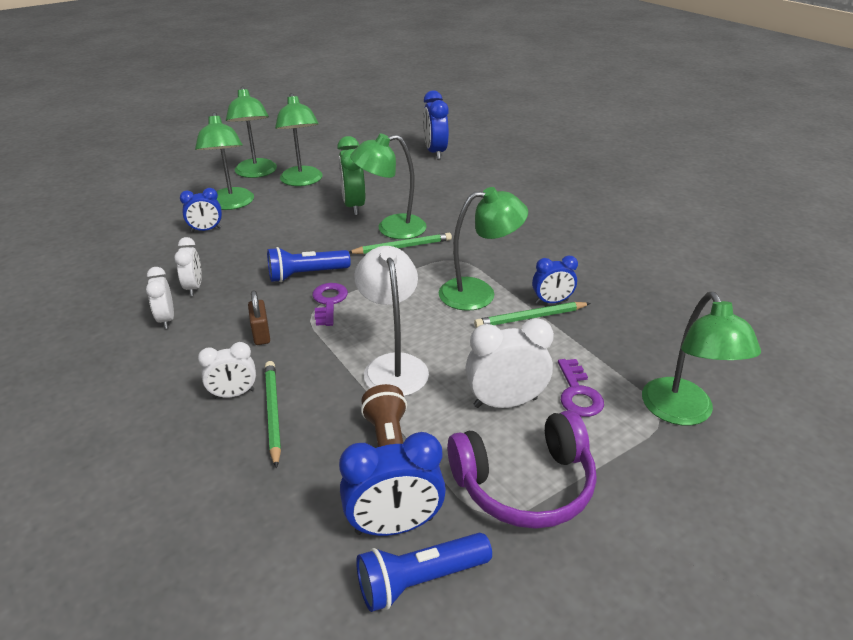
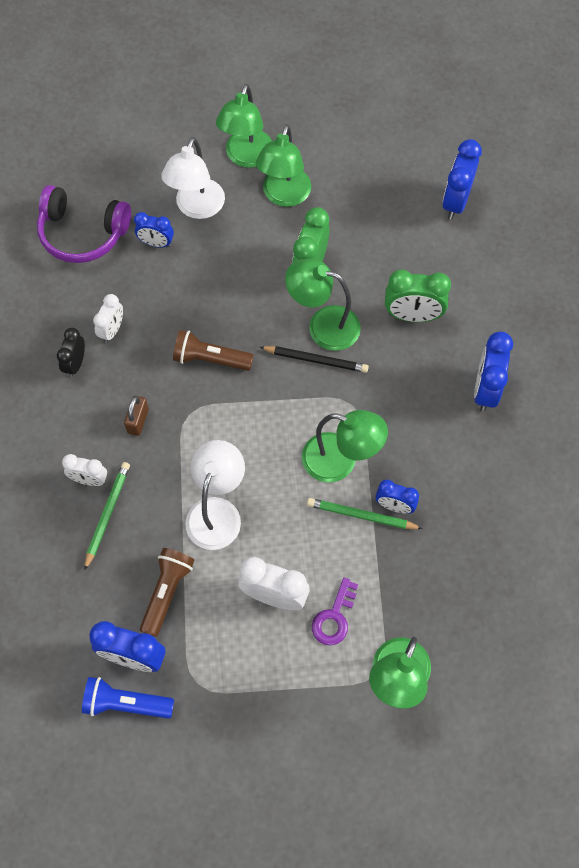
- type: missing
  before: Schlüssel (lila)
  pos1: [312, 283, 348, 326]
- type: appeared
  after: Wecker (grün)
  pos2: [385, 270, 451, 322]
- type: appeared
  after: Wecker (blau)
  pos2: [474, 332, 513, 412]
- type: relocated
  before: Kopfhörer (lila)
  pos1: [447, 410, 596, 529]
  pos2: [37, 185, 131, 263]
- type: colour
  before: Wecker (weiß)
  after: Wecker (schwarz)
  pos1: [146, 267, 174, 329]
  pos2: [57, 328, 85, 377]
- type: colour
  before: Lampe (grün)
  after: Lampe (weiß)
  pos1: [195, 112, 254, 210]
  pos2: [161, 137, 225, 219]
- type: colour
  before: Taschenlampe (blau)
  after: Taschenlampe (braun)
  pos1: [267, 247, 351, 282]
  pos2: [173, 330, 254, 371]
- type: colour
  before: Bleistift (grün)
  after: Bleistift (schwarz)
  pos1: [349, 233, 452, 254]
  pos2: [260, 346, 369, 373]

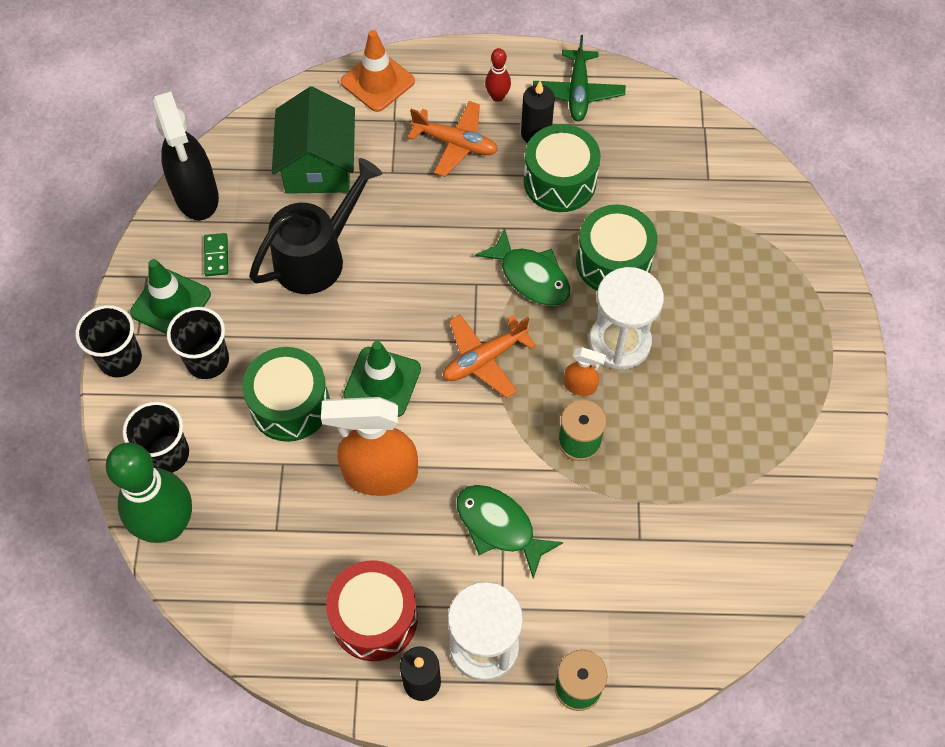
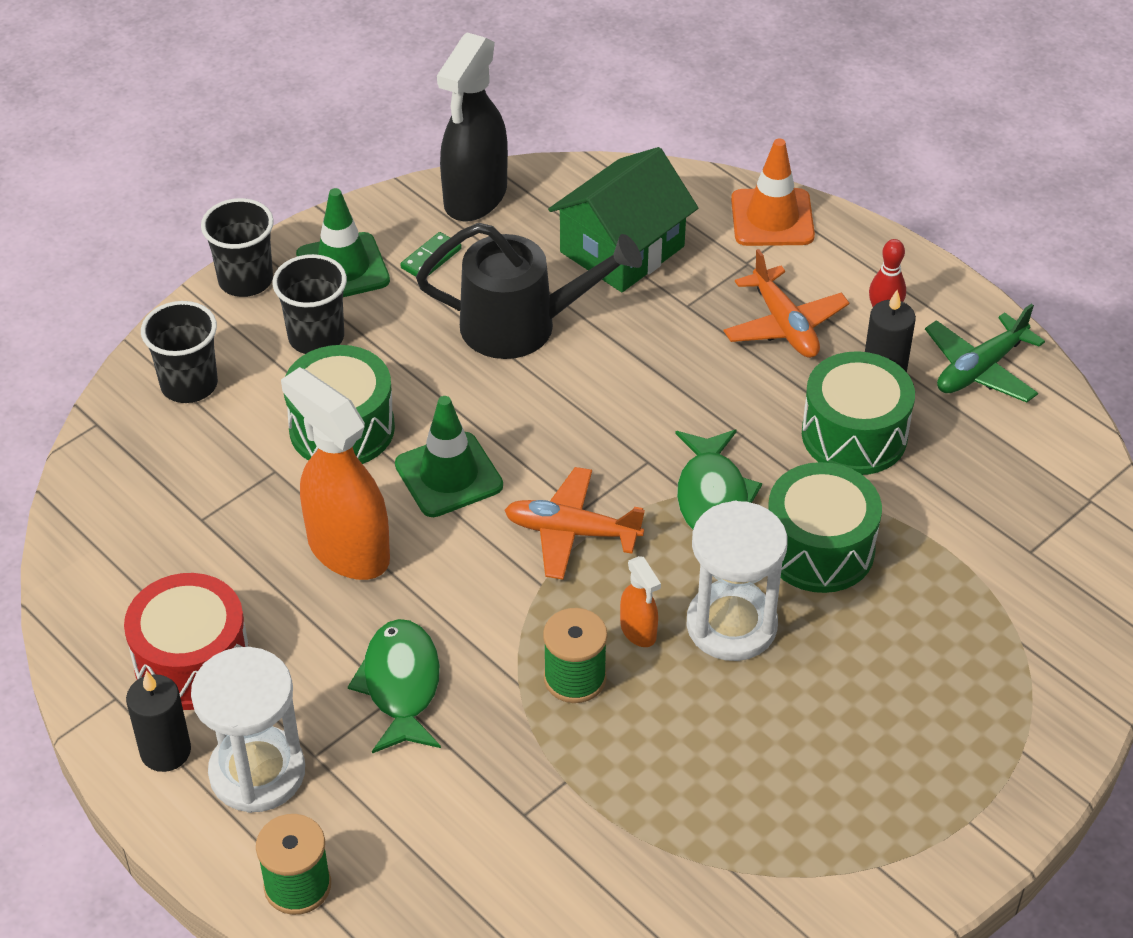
- type: missing
  before: Bowlingkegel (grün)
  pos1: [106, 442, 192, 543]

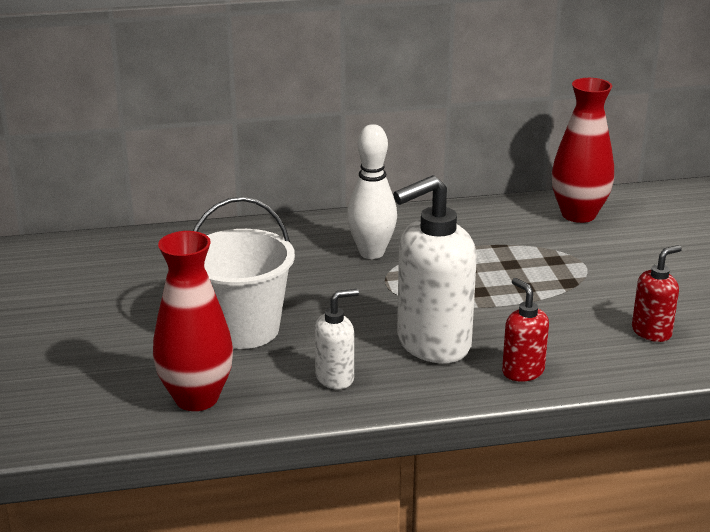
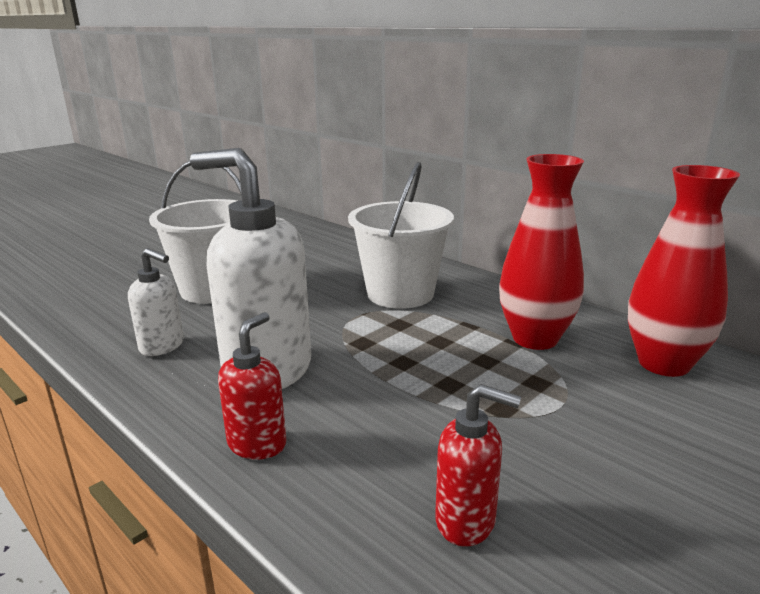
- type: relocated
  before: Vase (rot)
  pos1: [153, 231, 233, 411]
  pos2: [499, 154, 584, 350]
- type: exchanged
  before: Bowlingkegel (weiß)
  after: Eimer (weiß)
  pos1: [347, 124, 397, 259]
  pos2: [348, 162, 454, 309]

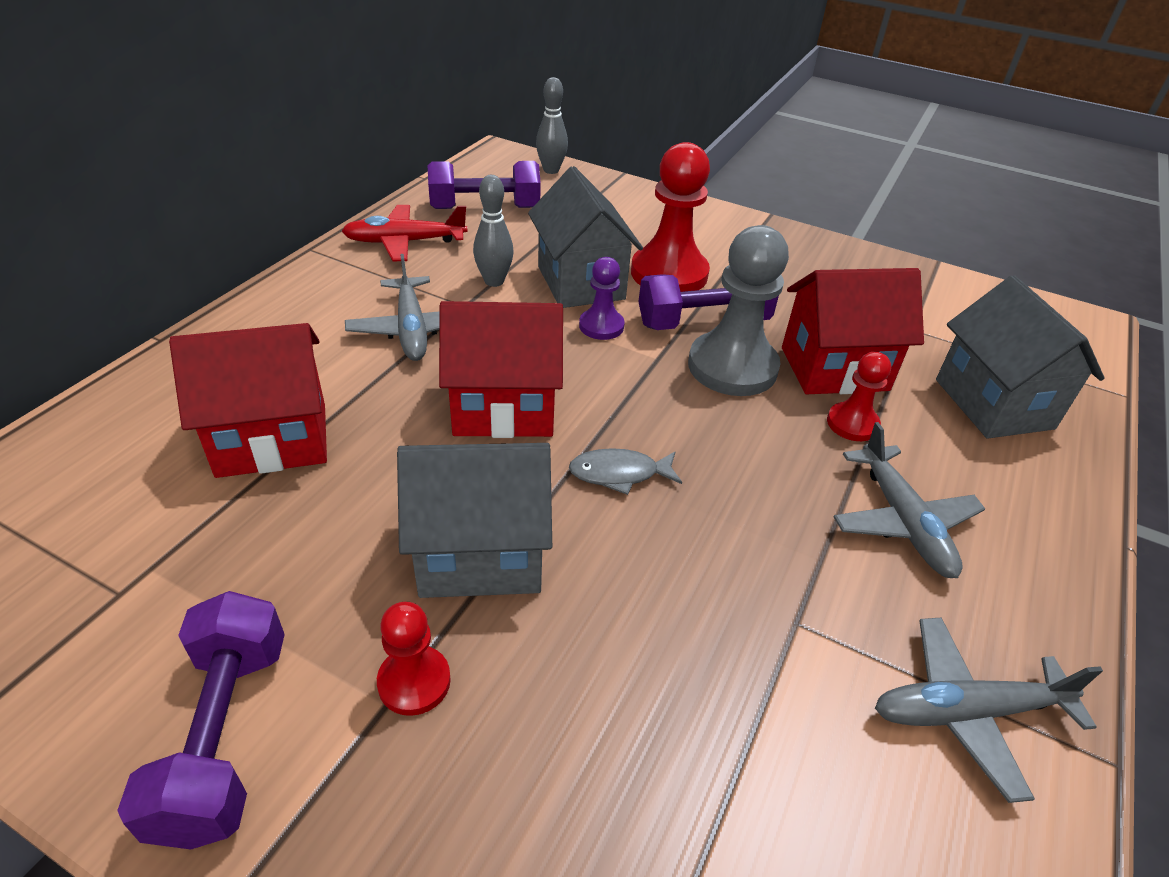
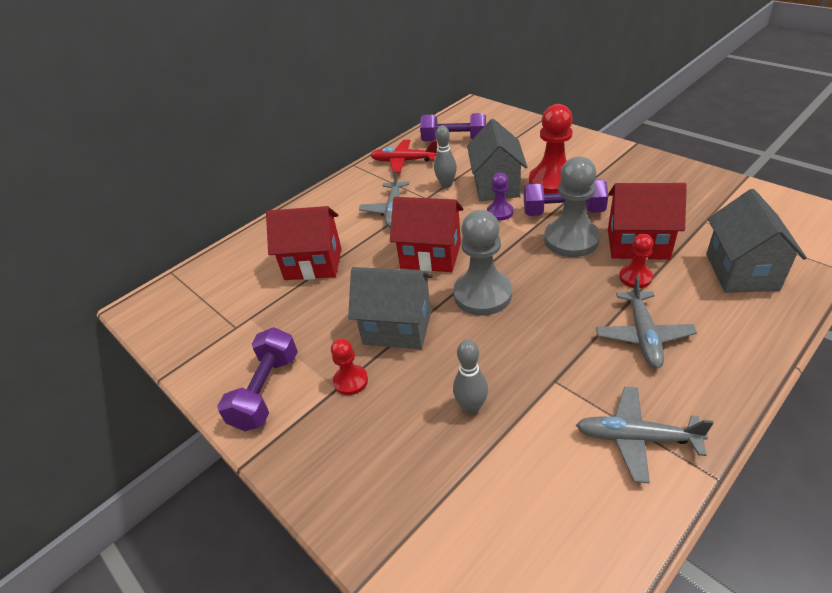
- type: relocated
  before: Bowlingkegel (grau)
  pos1: [536, 77, 568, 174]
  pos2: [453, 340, 488, 414]
- type: exchanged
  before: Fisch (grau)
  after: Bauer (grau)
  pos1: [569, 448, 682, 495]
  pos2: [453, 210, 512, 316]

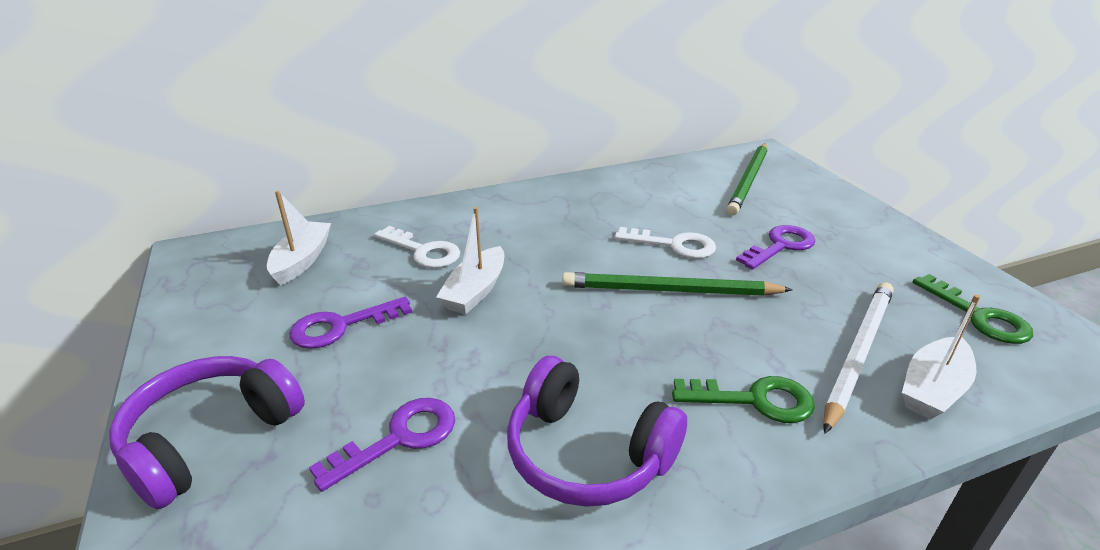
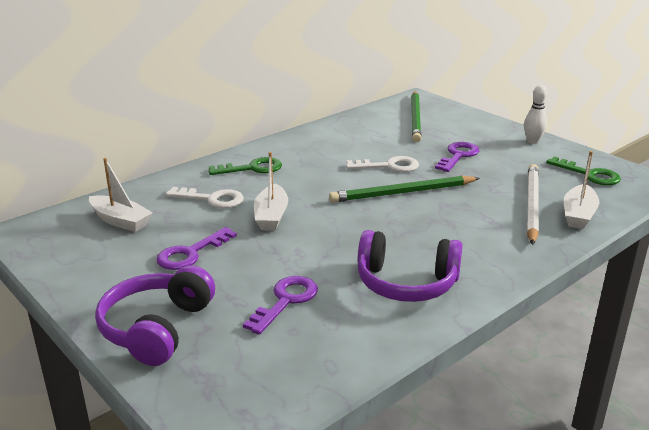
- type: appeared
  after: Bowlingkegel (weiß)
  pos2: [524, 85, 547, 144]
- type: relocated
  before: Schlüssel (grün)
  pos1: [672, 376, 815, 423]
  pos2: [208, 157, 282, 175]
- type: spun
  before: Boot (weiß)
  pos1: [267, 191, 331, 286]
  pos2: [89, 158, 153, 232]
  turn: 135

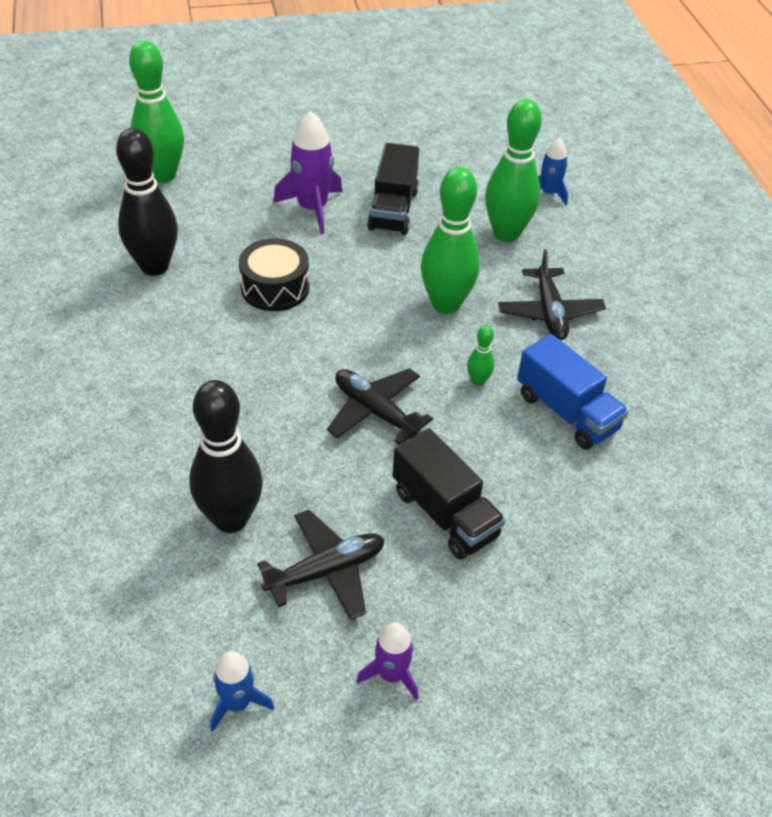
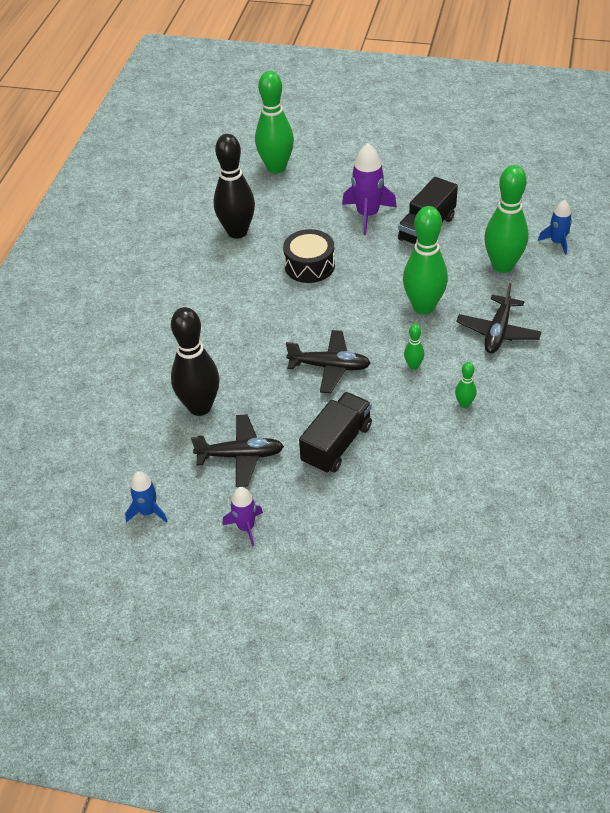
- type: exchanged
  before: Lastwagen (blau)
  after: Bowlingkegel (grün)
  pos1: [517, 334, 629, 450]
  pos2: [455, 362, 476, 408]
- type: spun
  before: Flugzeug (schwarz)
  pos1: [327, 368, 433, 445]
  pos2: [286, 330, 371, 393]
  turn: 120
- type: spun
  before: Lastwagen (schwarz)
  pos1: [392, 428, 506, 559]
  pos2: [299, 392, 372, 474]
  turn: -135

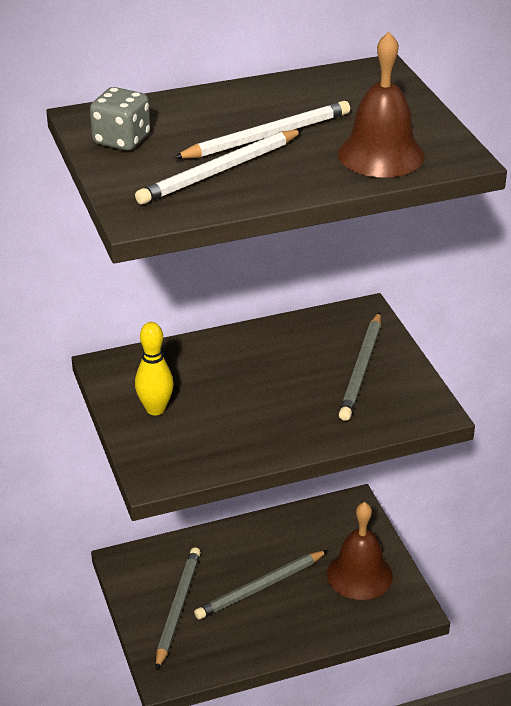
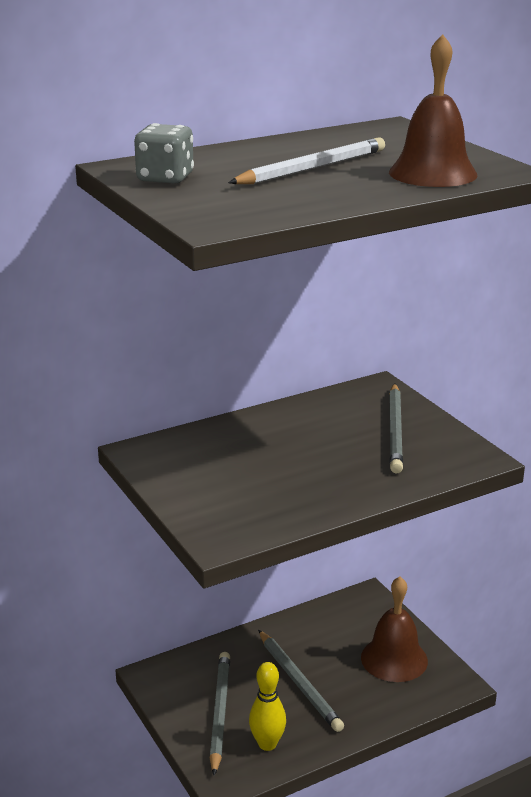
- type: missing
  before: Bleistift (weiß)
  pos1: [135, 130, 303, 205]
- type: relocated
  before: Bowlingkegel (gelb)
  pos1: [135, 322, 174, 415]
  pos2: [249, 662, 286, 751]
- type: spun
  before: Bleistift (grau)
  pos1: [194, 550, 328, 619]
  pos2: [258, 630, 344, 732]
  turn: -75

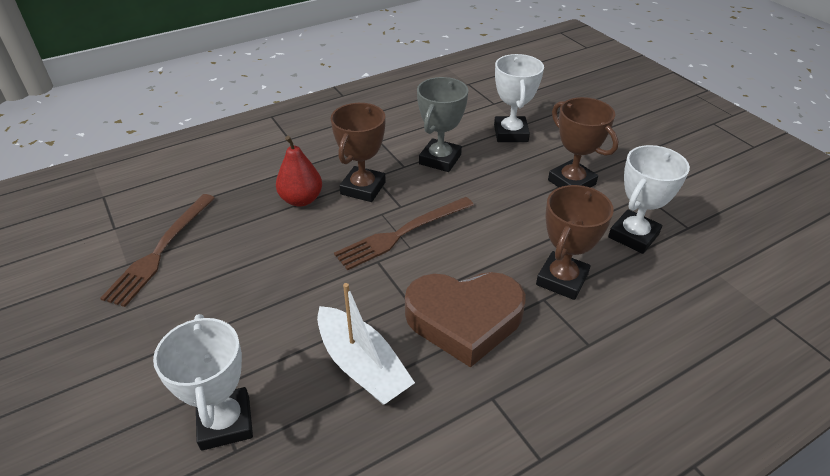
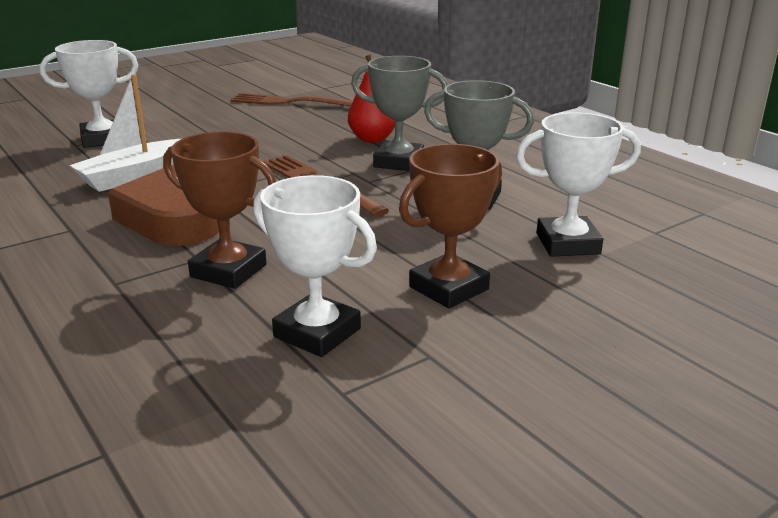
- type: colour
  before: Pokal (braun)
  after: Pokal (grau)
  pos1: [331, 103, 386, 202]
  pos2: [351, 56, 448, 171]

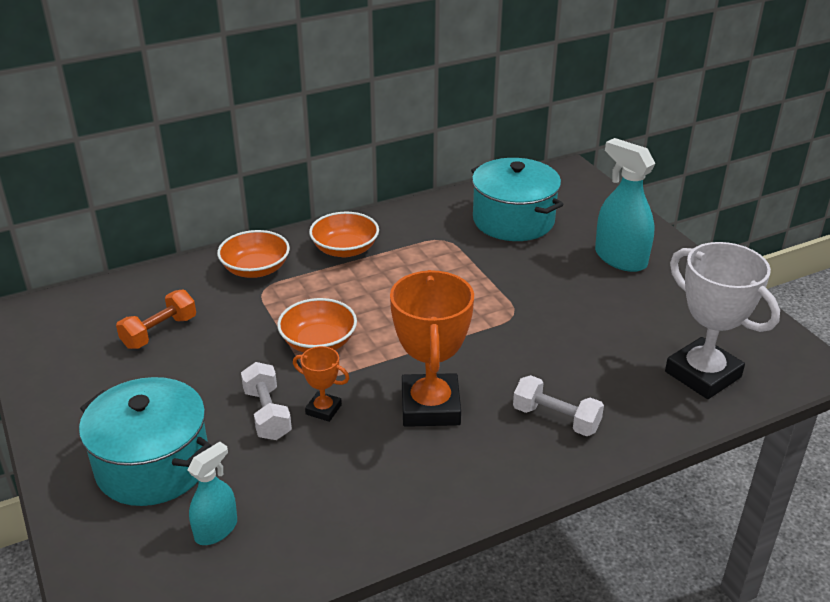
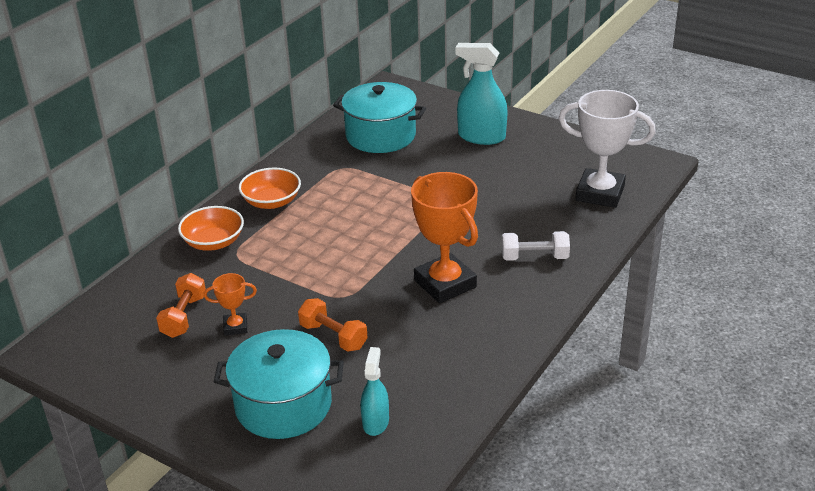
- type: missing
  before: Schüssel (orange)
  pos1: [277, 298, 357, 353]
- type: relocated
  before: Pokal (orange)
  pos1: [293, 346, 350, 422]
  pos2: [204, 273, 257, 336]
- type: colour
  before: Hantel (weiß)
  after: Hantel (orange)
  pos1: [241, 362, 292, 440]
  pos2: [298, 298, 368, 352]

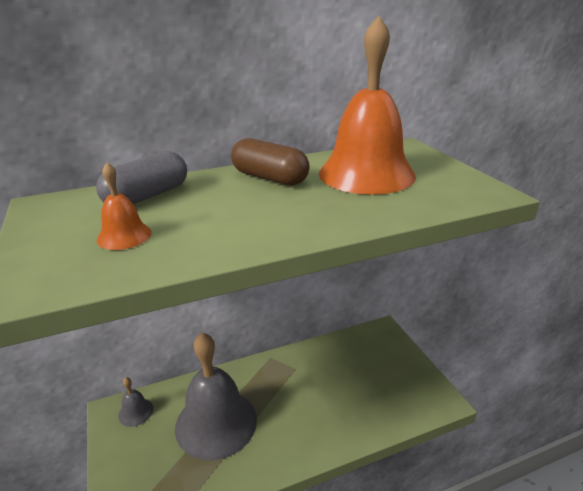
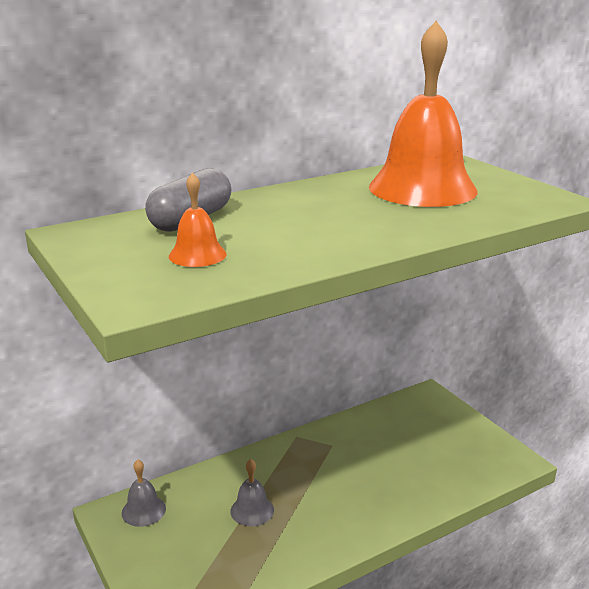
- type: missing
  before: Kapsel (braun)
  pos1: [231, 138, 310, 186]
- type: size
  before: Glocke (grau)
  pos1: [175, 333, 257, 460]
  pos2: [230, 459, 274, 526]
  scale: 0.43

